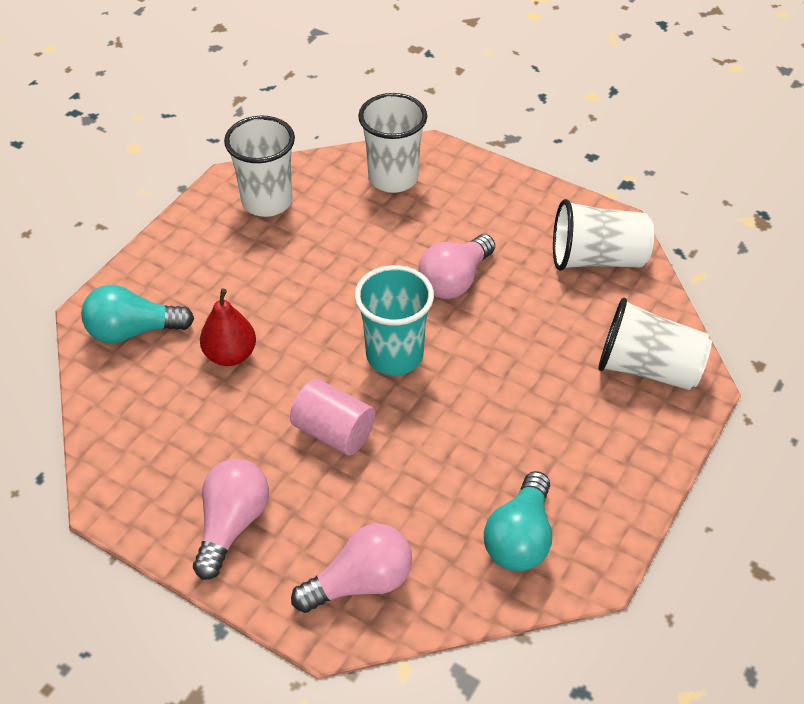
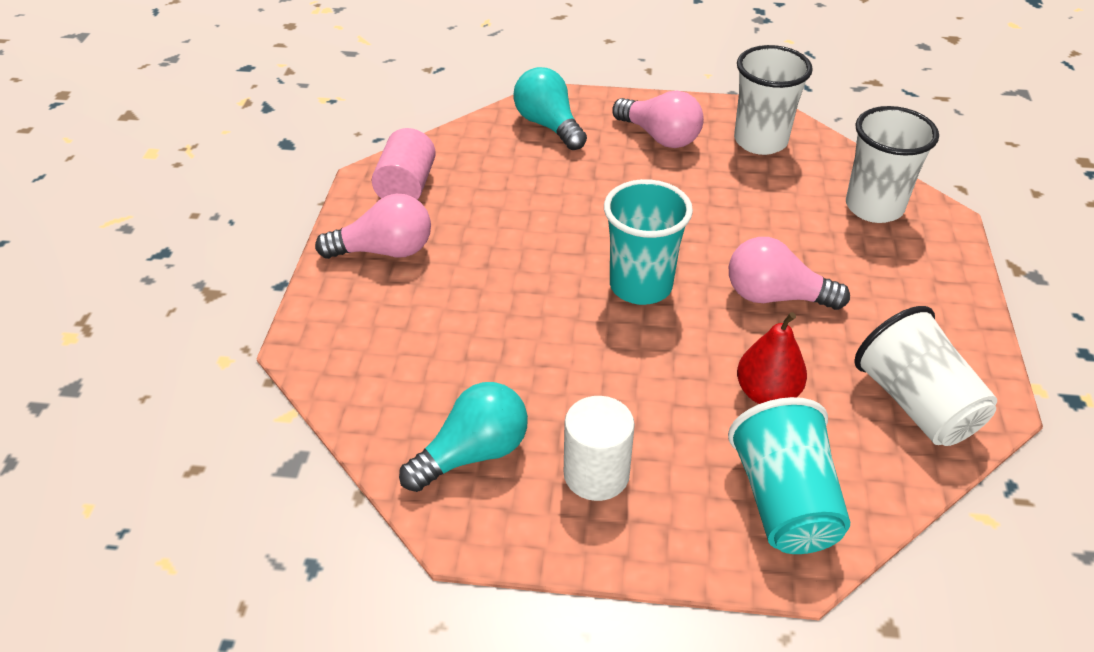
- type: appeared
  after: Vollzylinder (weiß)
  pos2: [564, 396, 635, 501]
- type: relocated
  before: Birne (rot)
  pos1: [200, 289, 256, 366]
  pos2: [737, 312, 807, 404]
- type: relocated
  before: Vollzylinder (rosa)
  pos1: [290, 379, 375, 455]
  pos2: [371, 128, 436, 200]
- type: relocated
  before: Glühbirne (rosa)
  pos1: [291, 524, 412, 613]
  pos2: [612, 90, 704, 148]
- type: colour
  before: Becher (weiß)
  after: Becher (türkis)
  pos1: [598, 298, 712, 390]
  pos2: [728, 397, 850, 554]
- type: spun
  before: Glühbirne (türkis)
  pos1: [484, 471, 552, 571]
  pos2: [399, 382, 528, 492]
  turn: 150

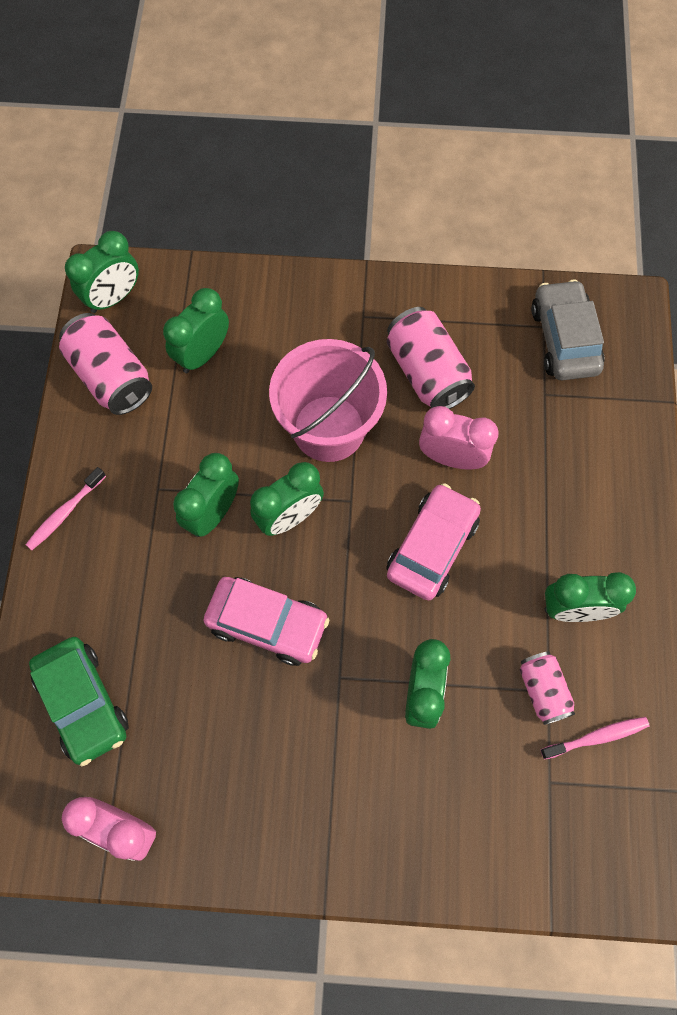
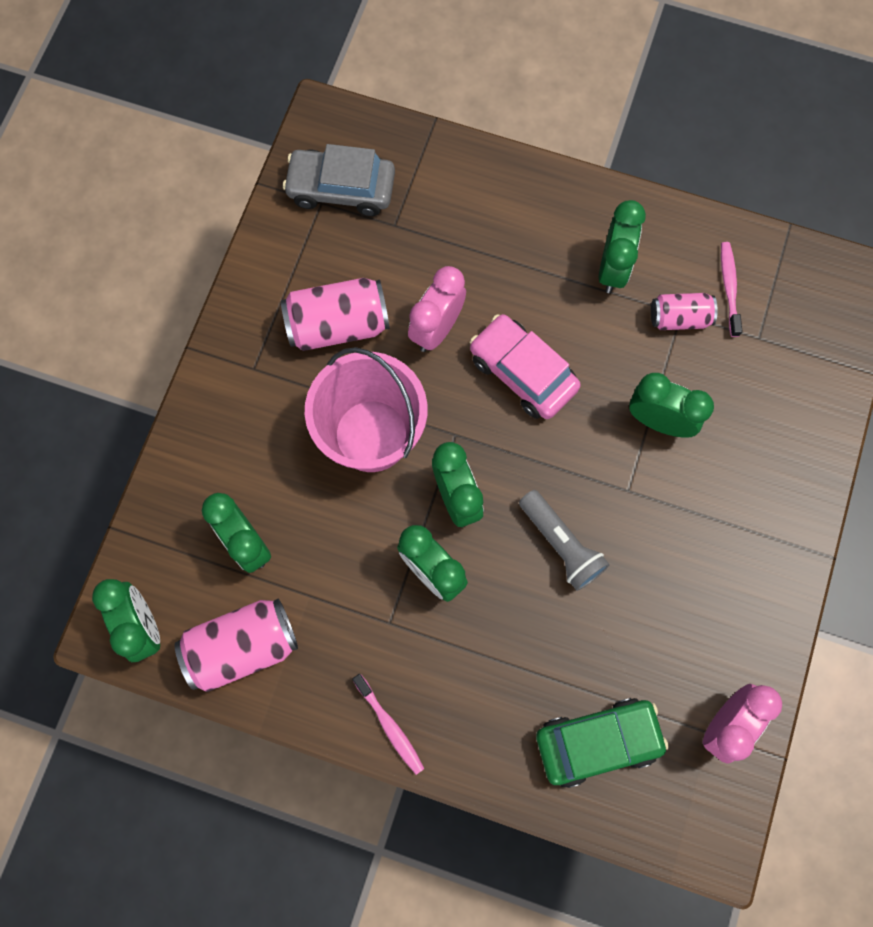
- type: exchanged
  before: Auto (rosa)
  after: Taschenlampe (grau)
  pos1: [204, 577, 329, 666]
  pos2: [519, 490, 610, 591]

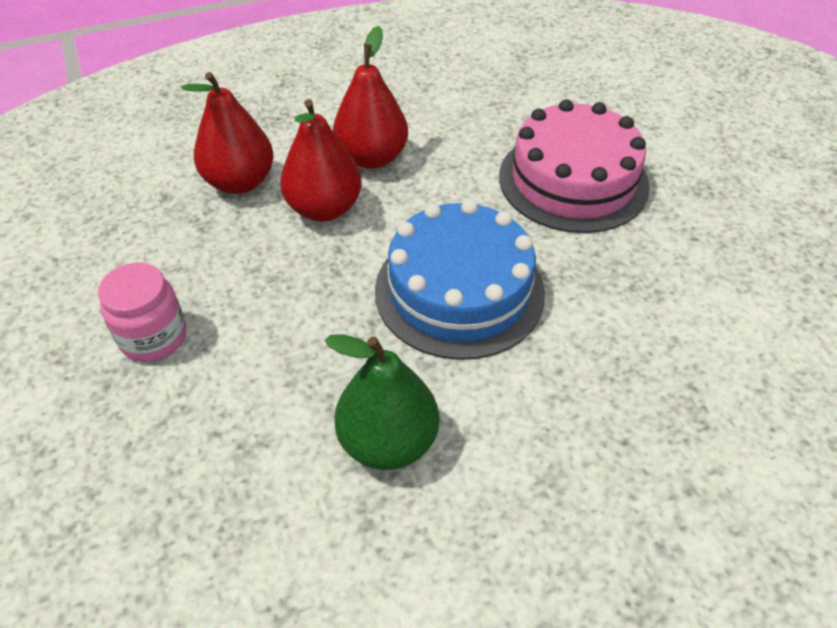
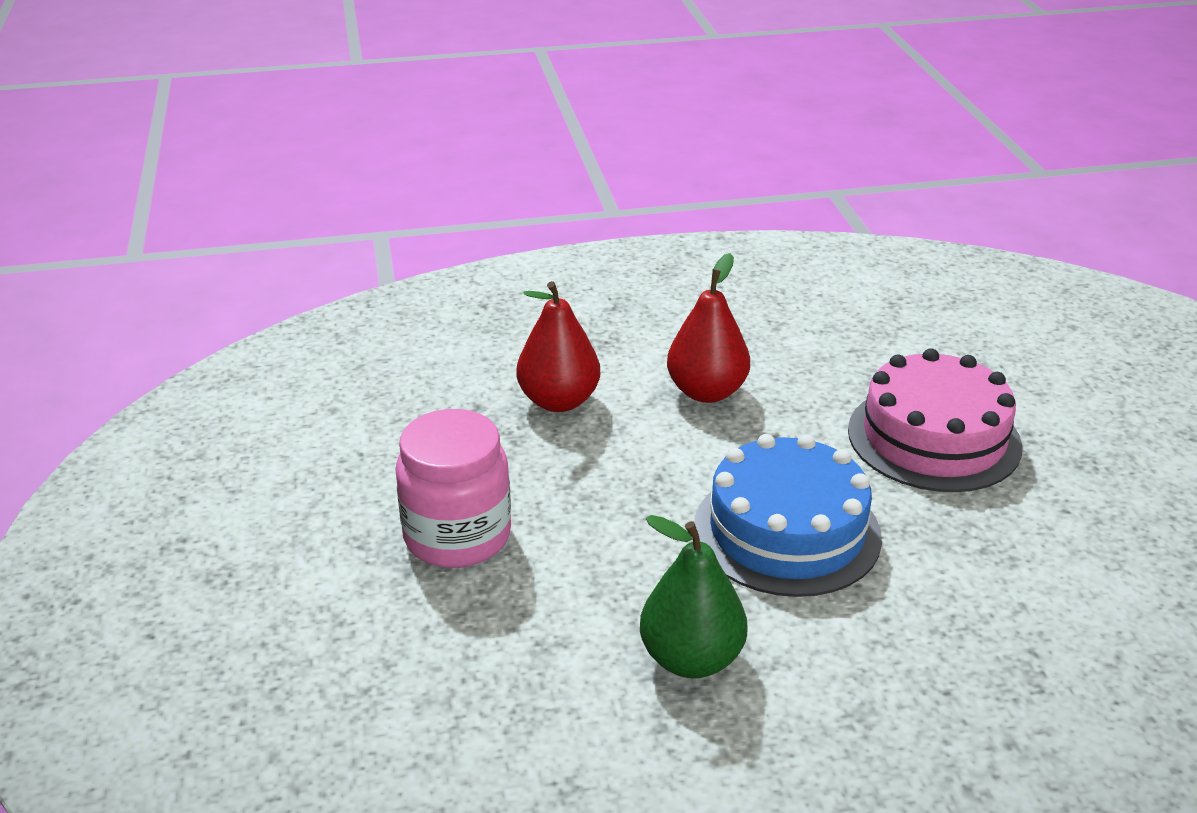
- type: missing
  before: Birne (rot)
  pos1: [280, 99, 361, 222]
- type: size
  before: Einmachglas (rosa)
  pos1: [98, 263, 187, 362]
  pos2: [395, 409, 511, 568]
  scale: 1.51

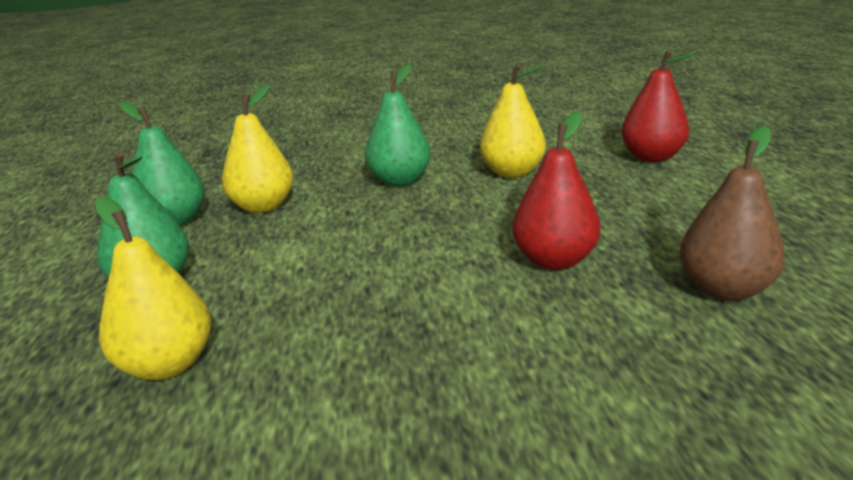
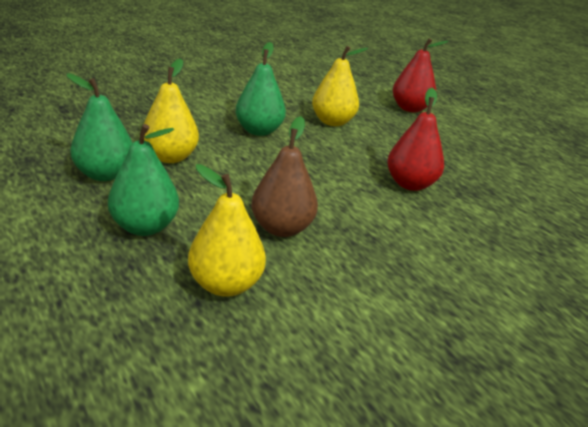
- type: relocated
  before: Birne (braun)
  pos1: [679, 126, 785, 301]
  pos2: [251, 116, 318, 237]

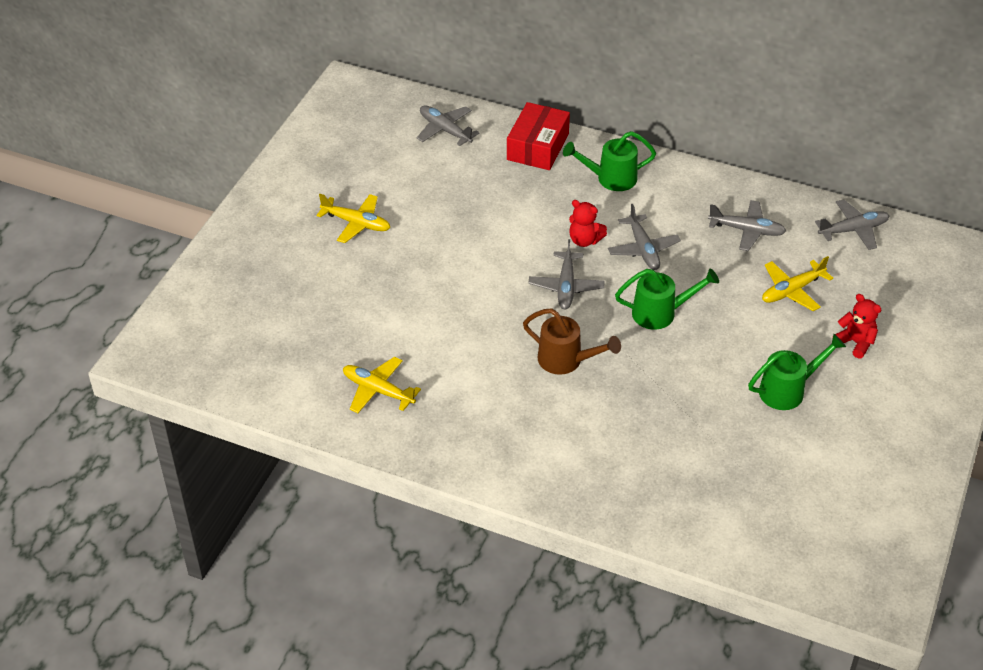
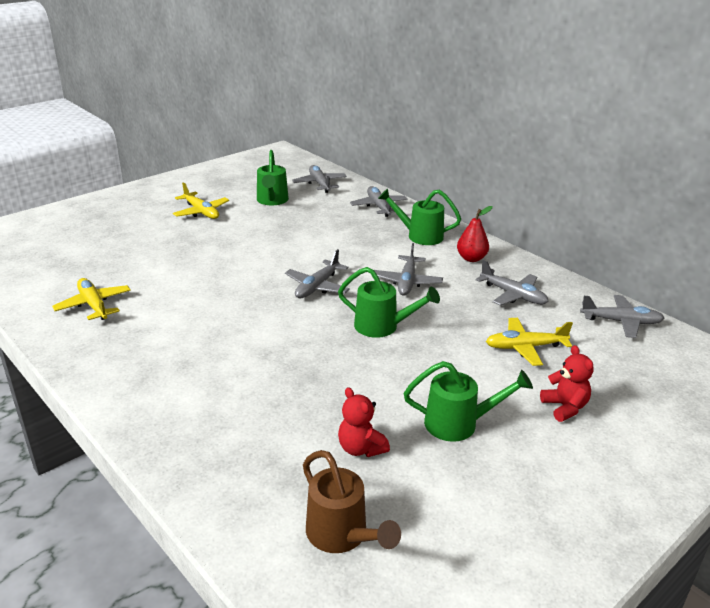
- type: appeared
  after: Gießkanne (grün)
  pos2: [257, 150, 289, 205]
- type: appeared
  after: Birne (rot)
  pos2: [457, 206, 493, 262]
- type: relocated
  before: Gießkanne (braun)
  pos1: [523, 308, 621, 375]
  pos2: [303, 450, 401, 553]
- type: relocated
  before: Teddybär (rot)
  pos1: [569, 200, 607, 247]
  pos2: [338, 387, 390, 457]
- type: exchanged
  before: Schachtel (rot)
  after: Flugzeug (grau)
  pos1: [507, 102, 570, 170]
  pos2: [350, 186, 408, 217]

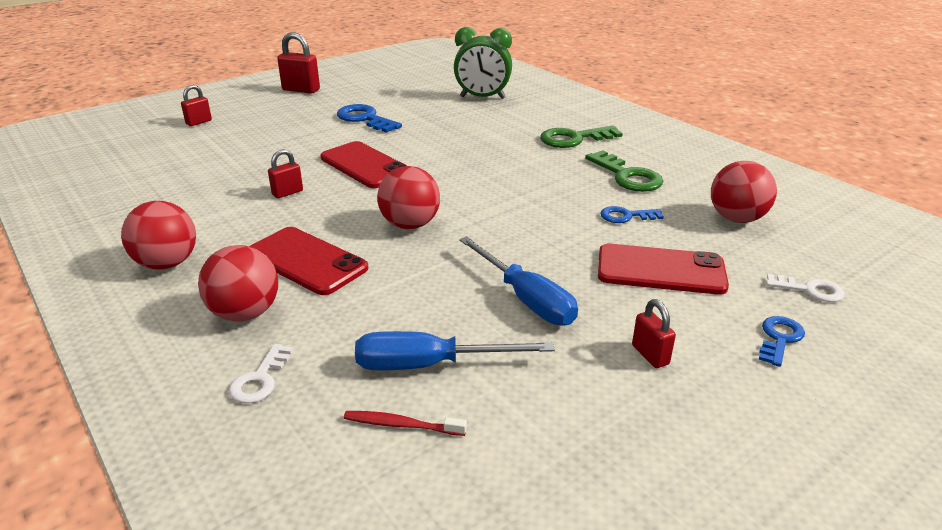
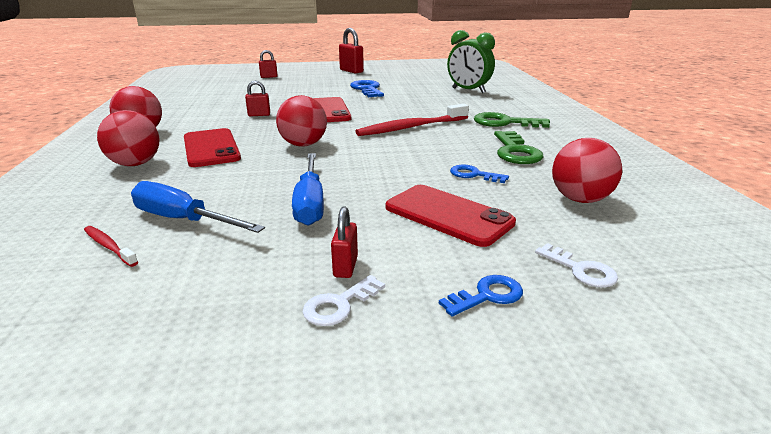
- type: appeared
  after: Zahnbürste (rot)
  pos2: [355, 104, 469, 136]
- type: relocated
  before: Schlüssel (weiß)
  pos1: [229, 344, 293, 403]
  pos2: [303, 275, 385, 326]

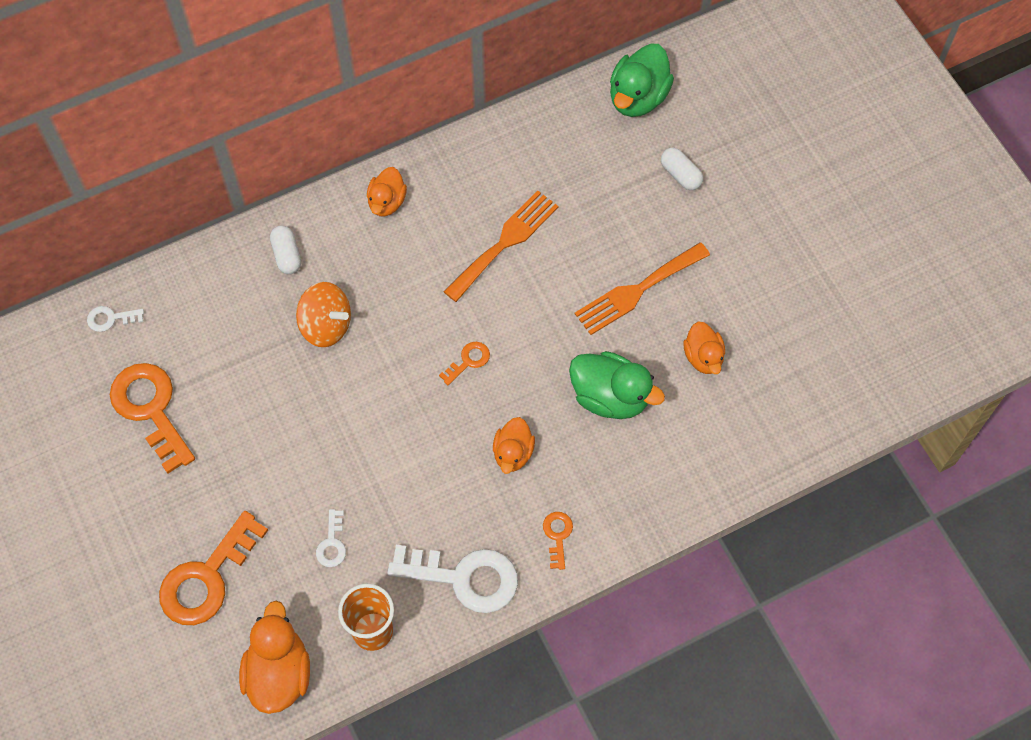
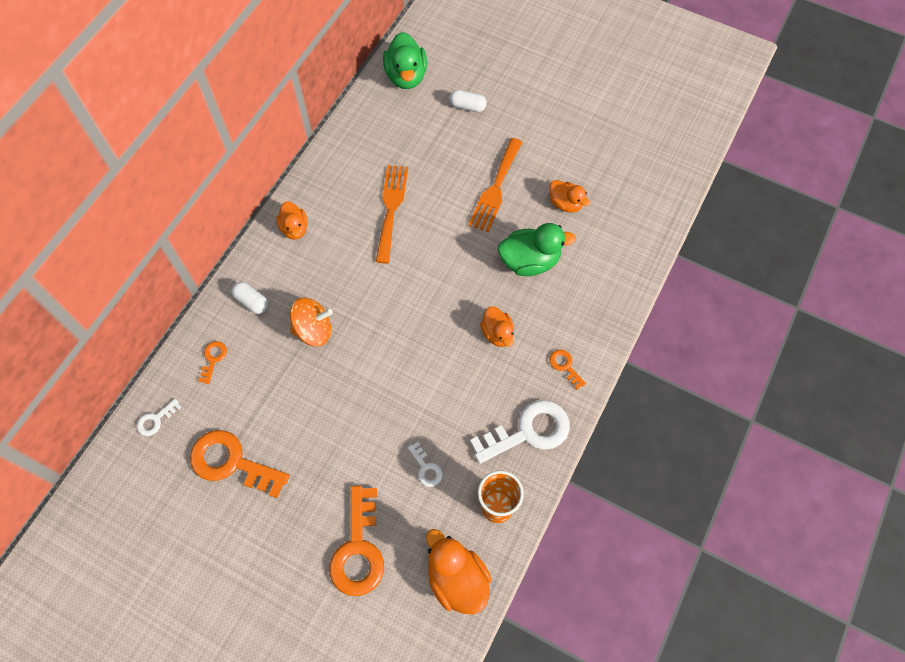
- type: relocated
  before: Schlüssel (orange)
  pos1: [439, 342, 490, 385]
  pos2: [198, 341, 227, 384]

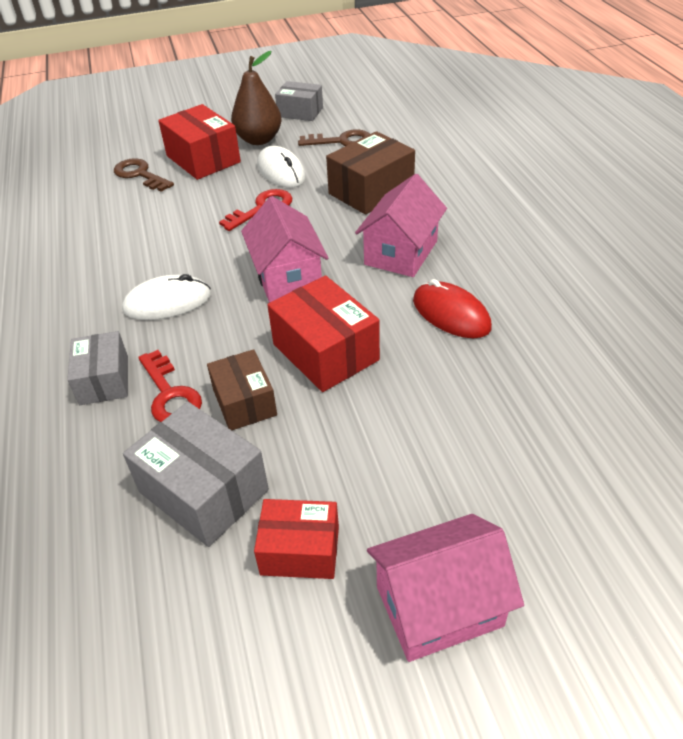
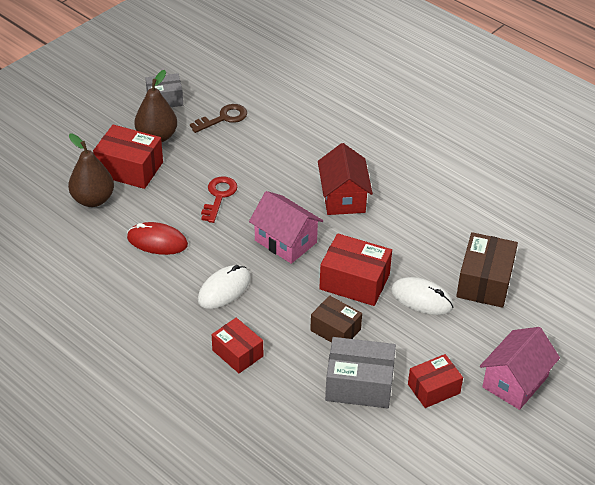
- type: missing
  before: Schlüssel (rot)
  pos1: [138, 350, 202, 422]
- type: relocated
  before: Computermaus (weiß)
  pos1: [257, 146, 306, 188]
  pos2: [391, 277, 453, 315]
- type: relocated
  before: Schachtel (braun)
  pos1: [326, 131, 415, 215]
  pos2: [456, 232, 518, 308]
- type: relocated
  before: Computermaus (rot)
  pos1: [413, 279, 492, 338]
  pos2: [127, 222, 188, 255]
- type: exchanged
  before: Schlüssel (braun)
  after: Birne (braun)
  pos1: [114, 158, 174, 192]
  pos2: [68, 134, 114, 207]
- type: colour
  before: Schachtel (grau)
  after: Schachtel (rot)
  pos1: [67, 331, 128, 405]
  pos2: [212, 318, 263, 373]
- type: colour
  before: Haus (rosa)
  after: Haus (rot)
  pos1: [355, 174, 447, 277]
  pos2: [318, 143, 373, 215]

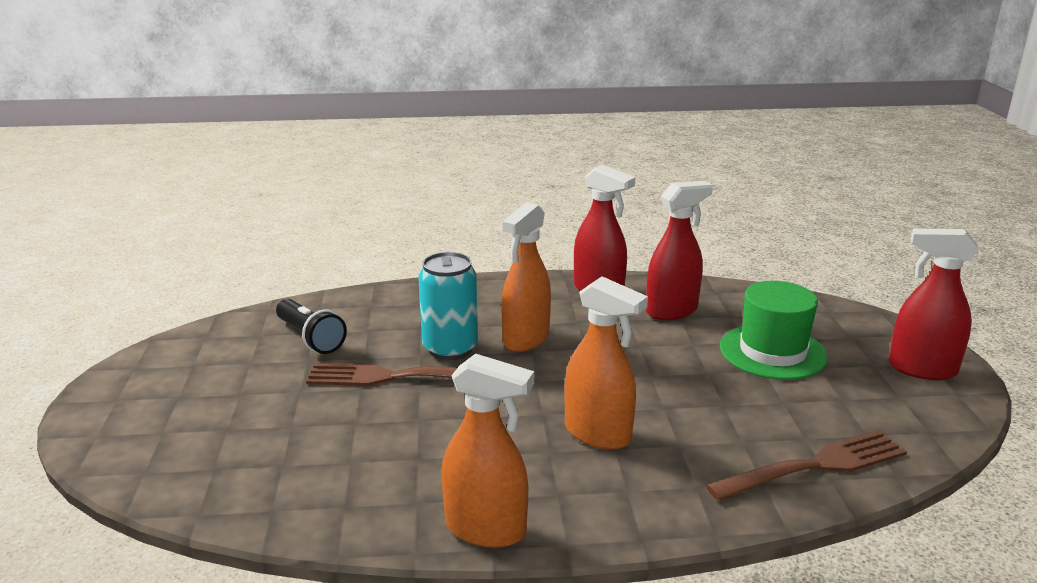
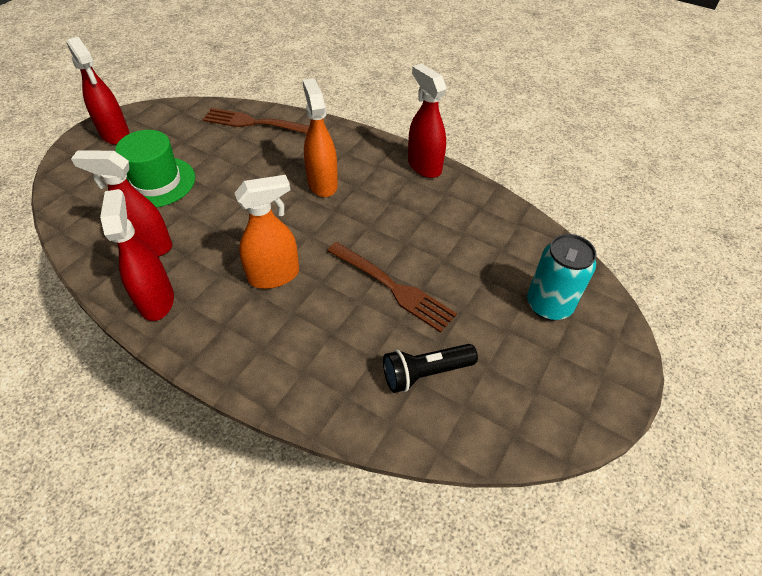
- type: relocated
  before: Dose (türkis)
  pos1: [418, 252, 478, 360]
  pos2: [527, 234, 597, 321]
- type: colour
  before: Sprühflasche (orange)
  after: Sprühflasche (rot)
  pos1: [441, 354, 534, 548]
  pos2: [408, 64, 447, 178]
- type: spun
  before: Taschenlampe (schwarz)
  pos1: [276, 299, 347, 354]
  pos2: [383, 344, 478, 393]
  turn: -105

